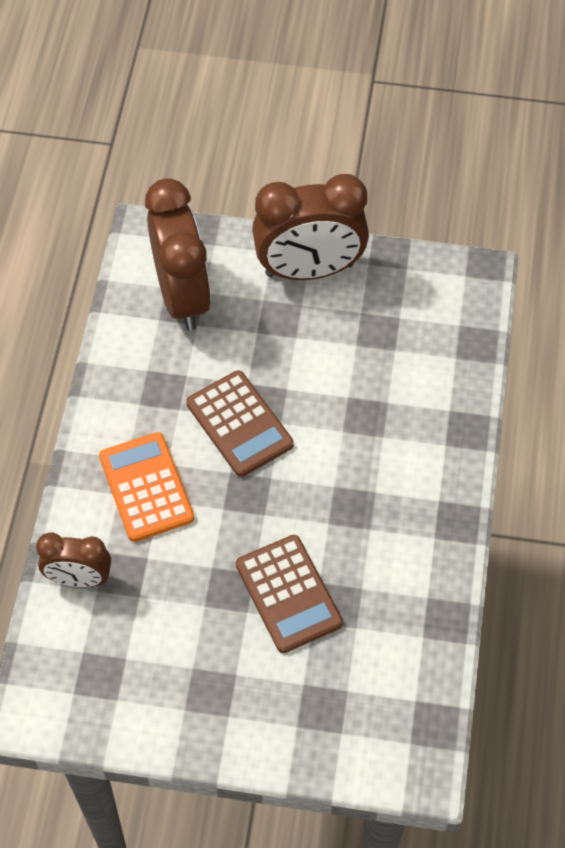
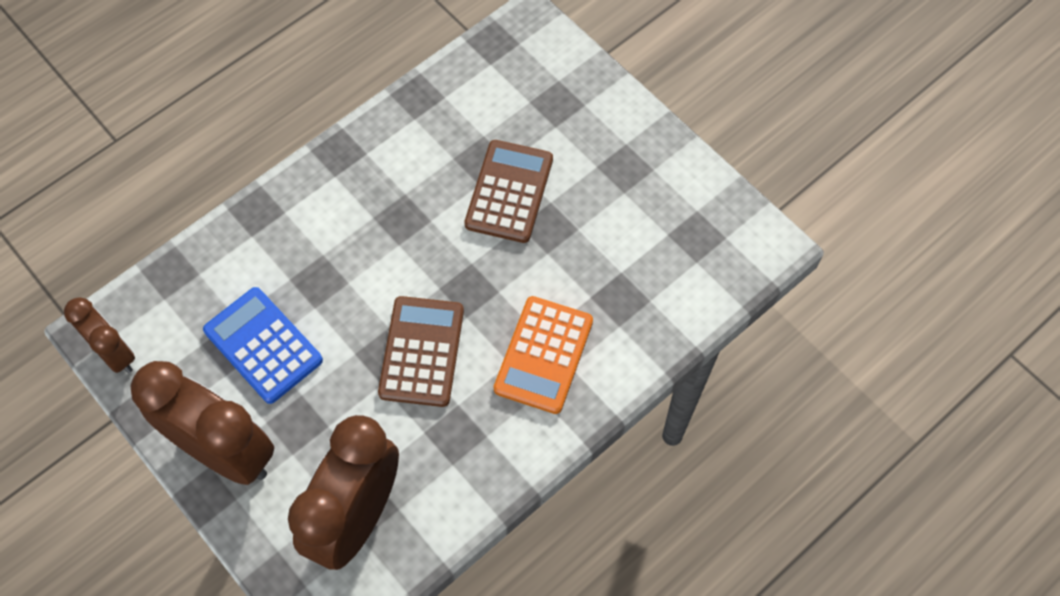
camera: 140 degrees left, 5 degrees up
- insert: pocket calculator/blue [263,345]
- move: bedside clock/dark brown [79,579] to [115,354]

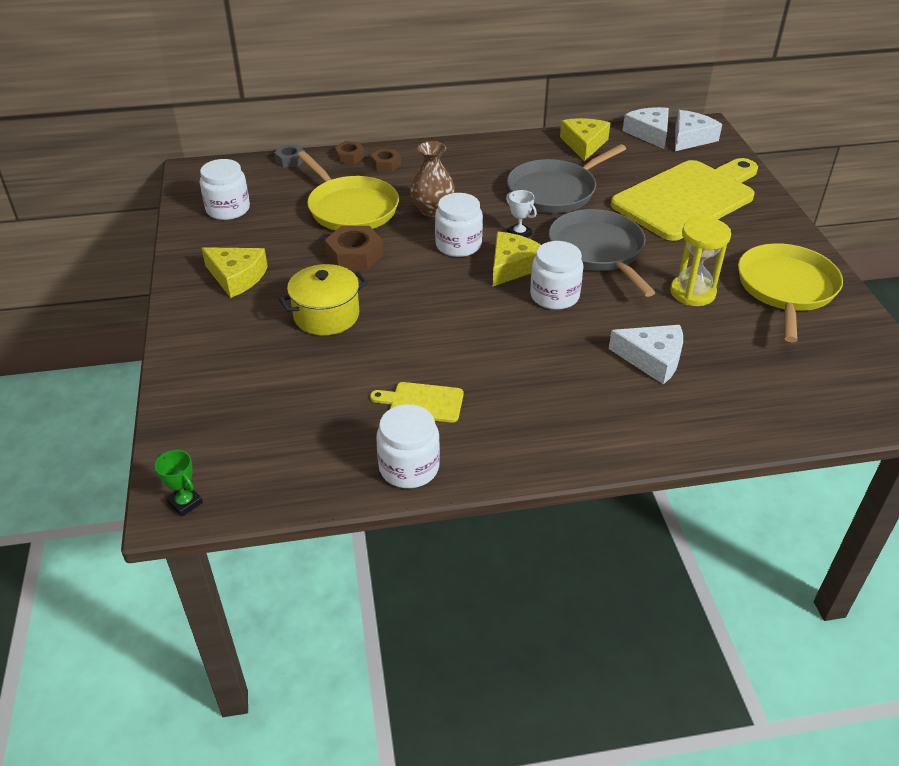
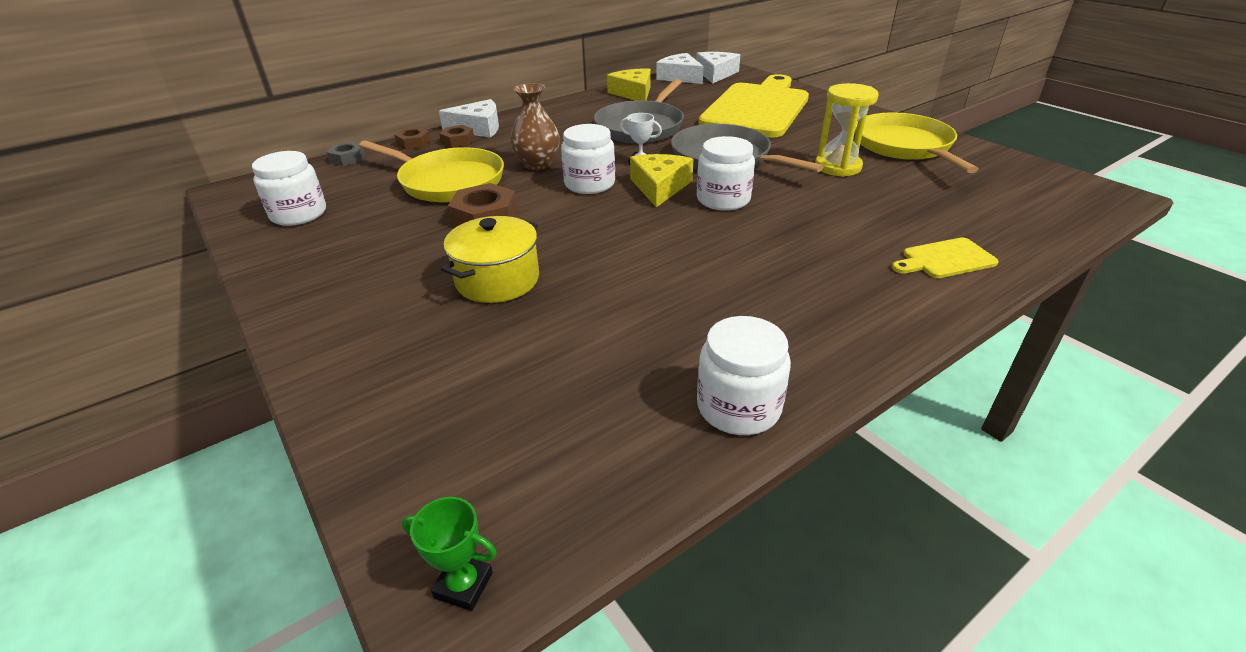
camera: 25 degrees left, 5 degrees down
- delete: cheese wedge/golden [236,277]
- move: cutting board/golden [422,402] to [945,259]
- move: cheese wedge/white [652,359] to [478,128]

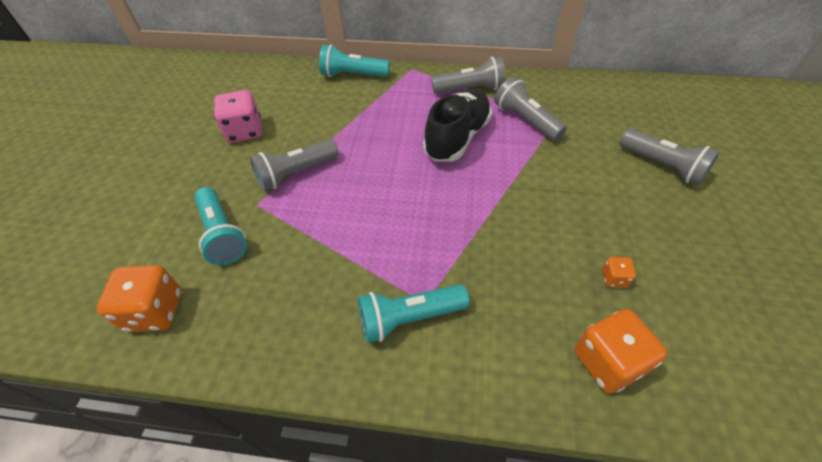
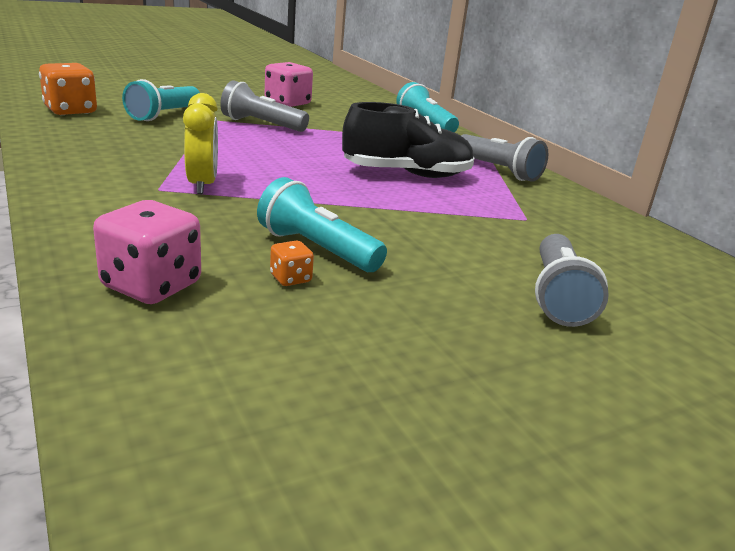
camera: 50 degrees right, 25 degrees down
- delete: pocket torch/gray [525,120]
- insert: bedside clock/golden [202,185]
- move: pocket torch/turquoise [409,318] to [316,249]
- recolor: die/orange [607,362] to die/pink [151,286]

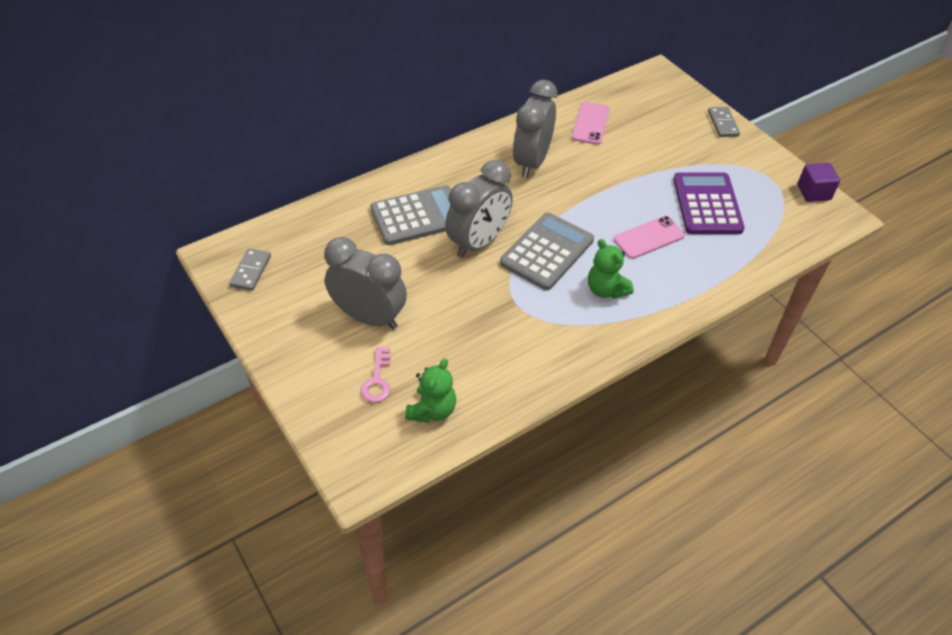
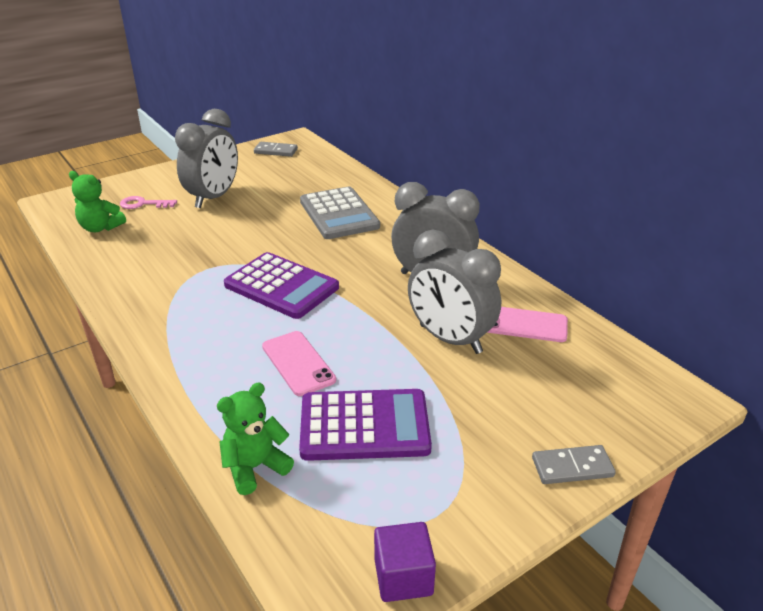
camera: 90 degrees right, 15 degrees down
- move: bedside clock/gray [478,243] to [450,339]
- move: teddy bear/emerald [606,290] to [255,467]
- recolor: pocket calculator/gray [547,252] to pocket calculator/royal purple [281,286]

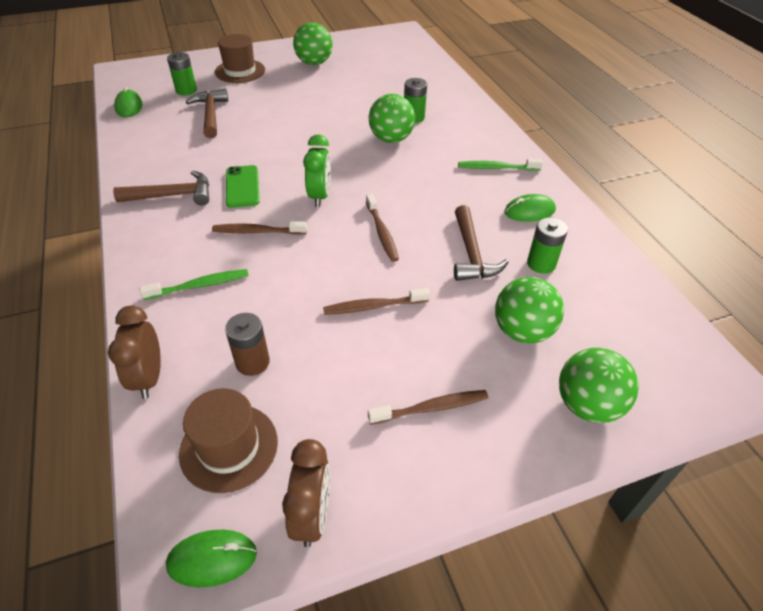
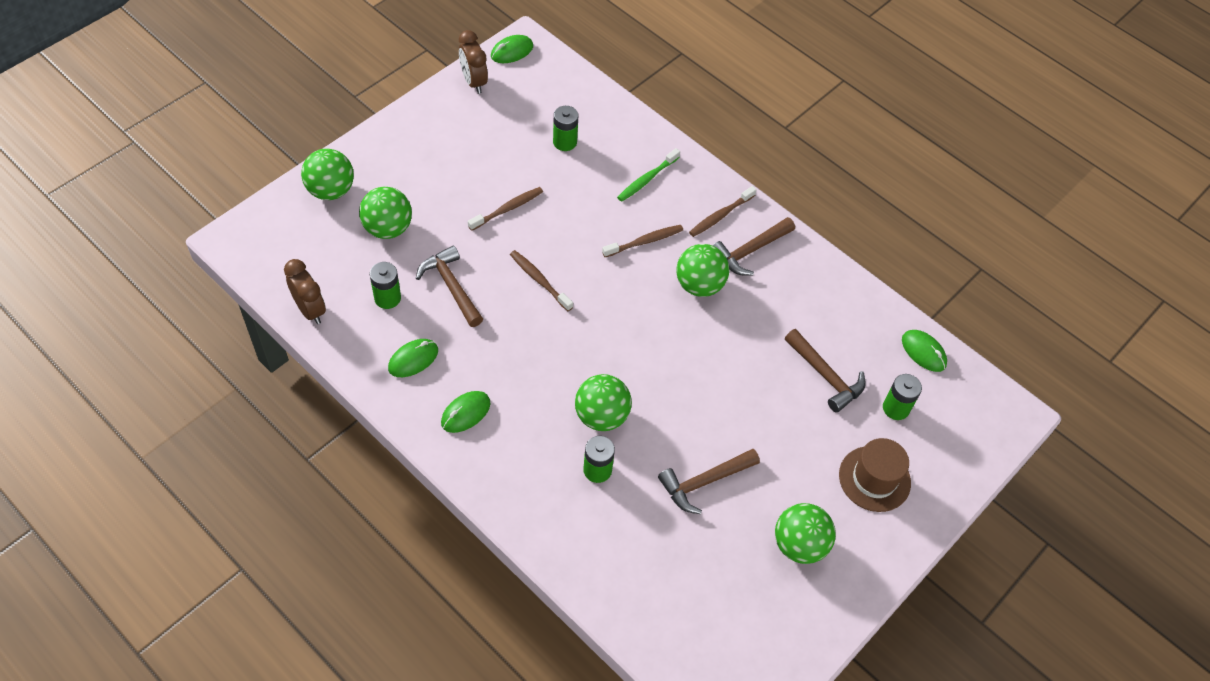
camera: 150 degrees right, 10 degrees up
- delete: top hat/dark brown [229,447]
- delete: bedside clock/emerald [320,196]
- insert: claw hammer/dark brown [704,482]
- move: bedside clock/dark brown [149,377] to [310,310]
- move: toothbrush/dark brown [431,408] to [720,216]
- replace: phone/emerald [242,187] to sphere/emerald [699,285]
- replace: toothbrush/emerald [496,168] to mouse/emerald [465,413]
- recolor: AA battery/dark brown [252,362] to AA battery/emerald [565,142]

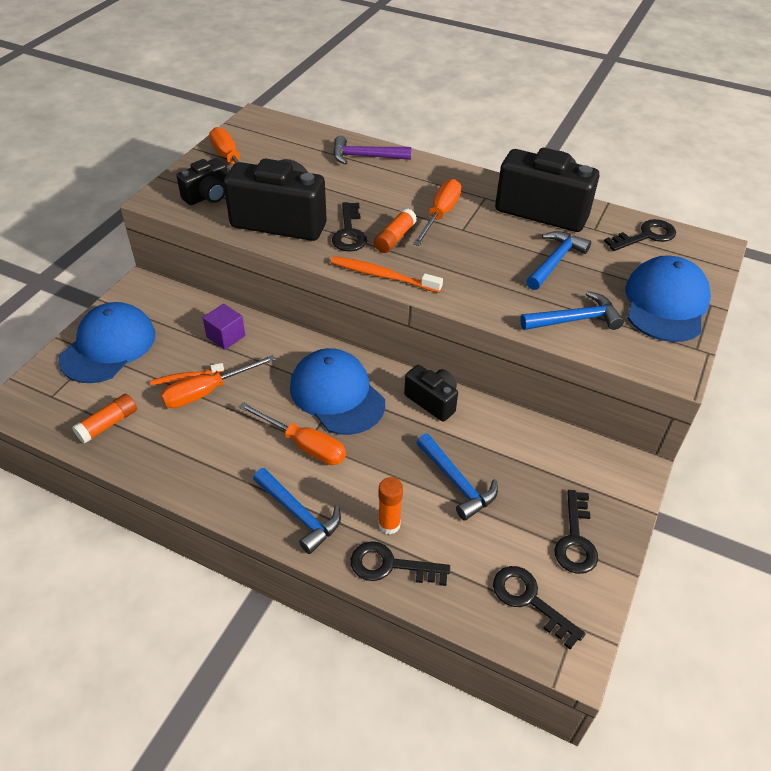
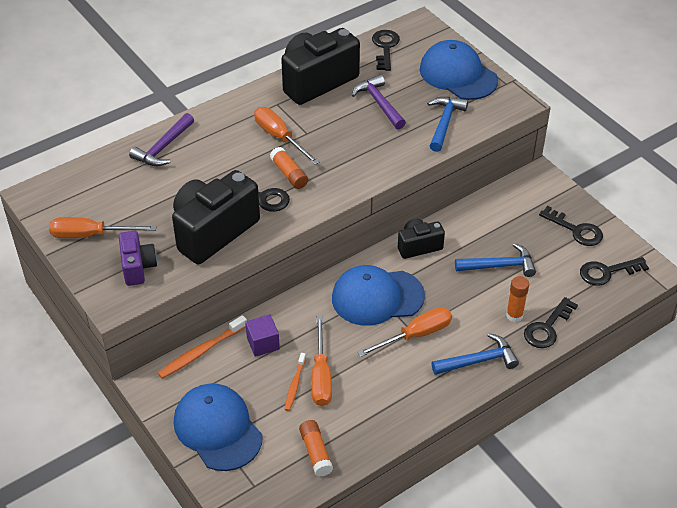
camera: 60 degrees left, 0 degrees up
- move: toothbrush/orange [383,276] to [201,351]
- recolor: compact camera/black [208,196] to compact camera/royal purple [138,267]
- recolor: claw hammer/blue [555,261] to claw hammer/royal purple [379,103]

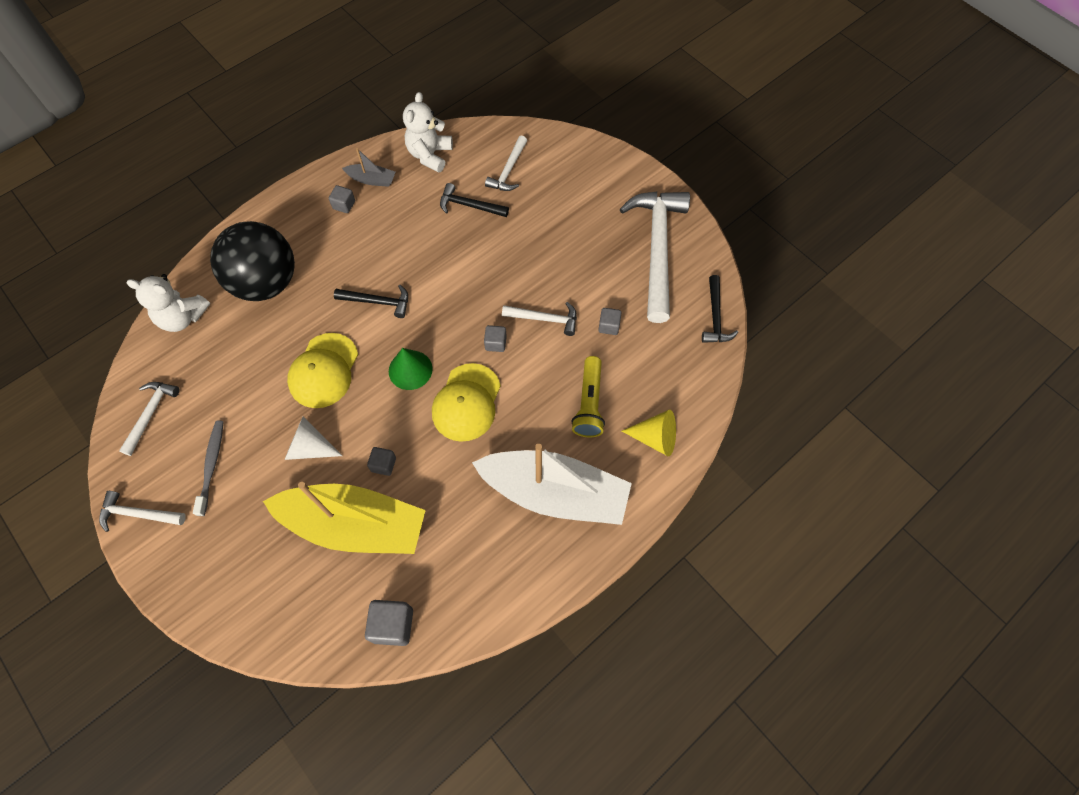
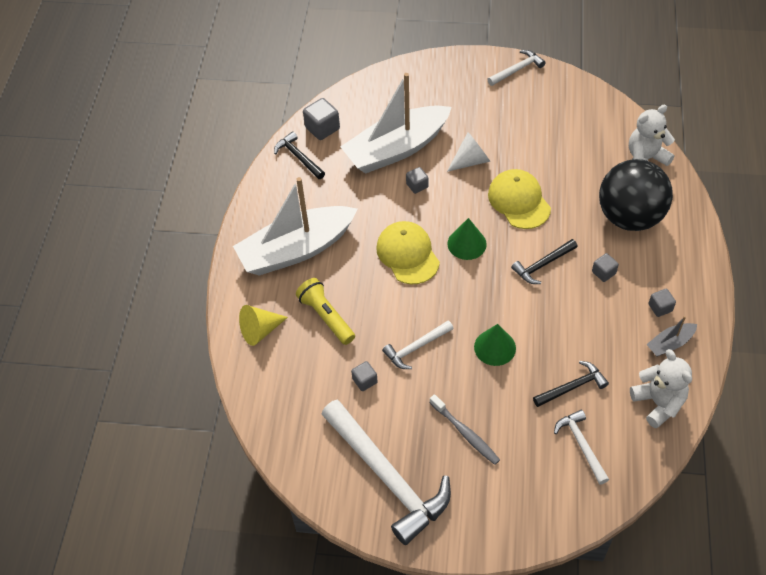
camera: 140 degrees right, 10 degrees down
- delete: claw hammer/white [151,414]
- insert: solid cone/emerald [495,347]
- move: toothbrush/gray [211,466] to [465,433]
- move: cube/gray [495,343] to [603,272]
- move: claw hammer/black [715,317] to [298,157]
- recolor: sailboat/golden [354,525] to sailboat/white [396,149]

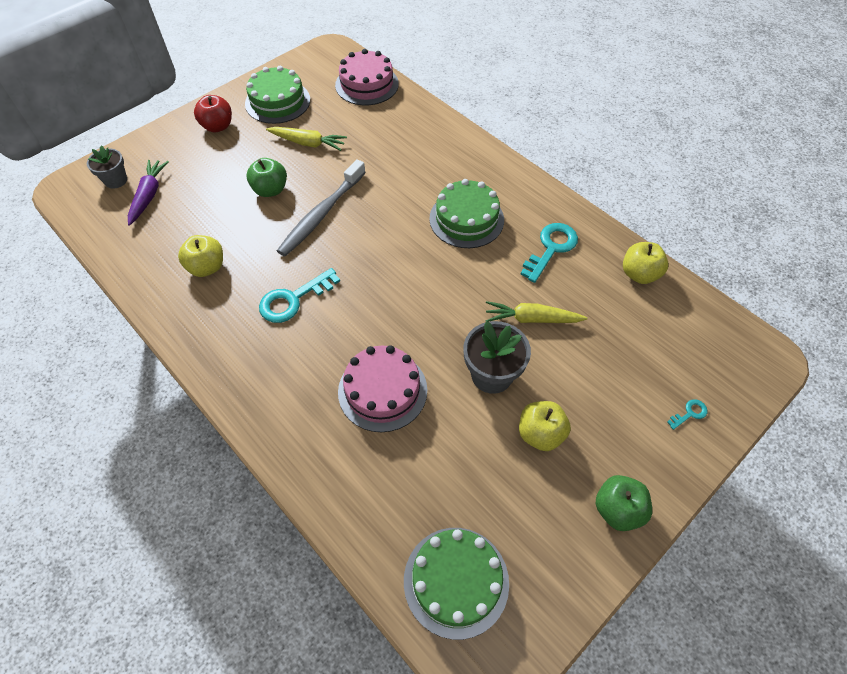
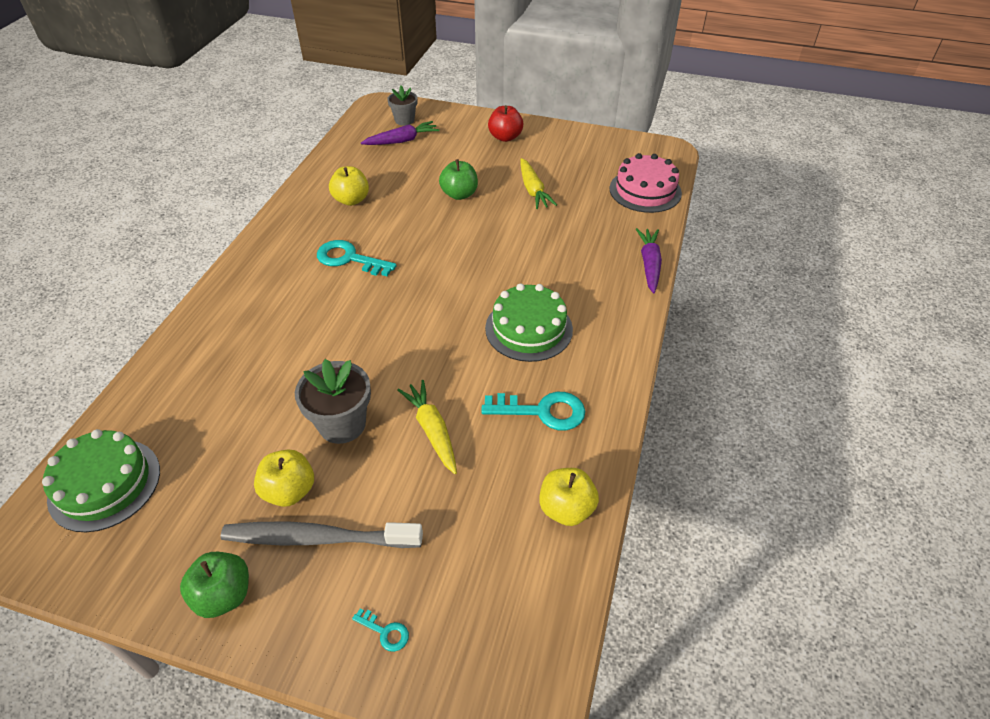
camera: 60 degrees right, 10 degrees down
- delete: layer cake/emerald [277,102]
- delete: layer cake/pink [382,390]
- insert: toy carrot/royal purple [649,264]
- move: toothbrush/gray [321,214] to [318,538]

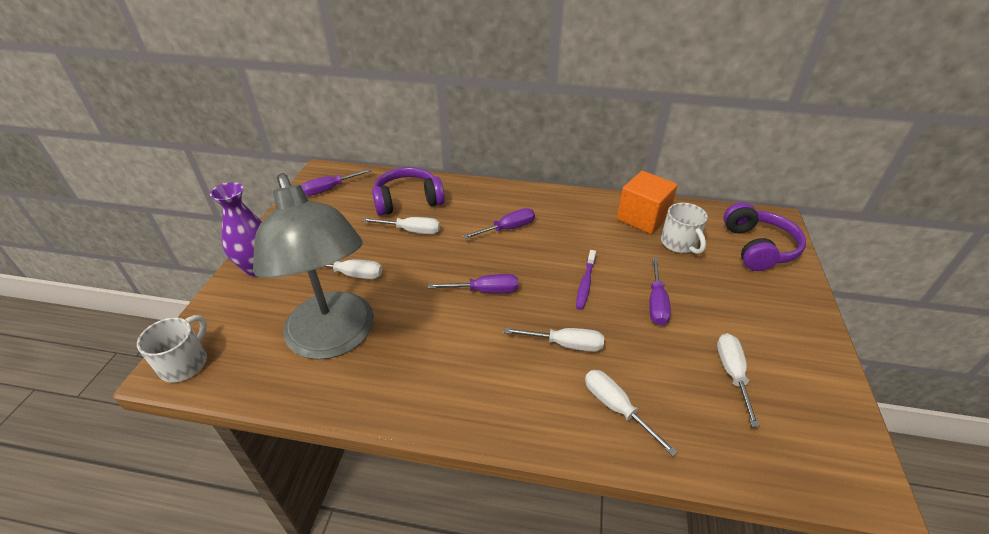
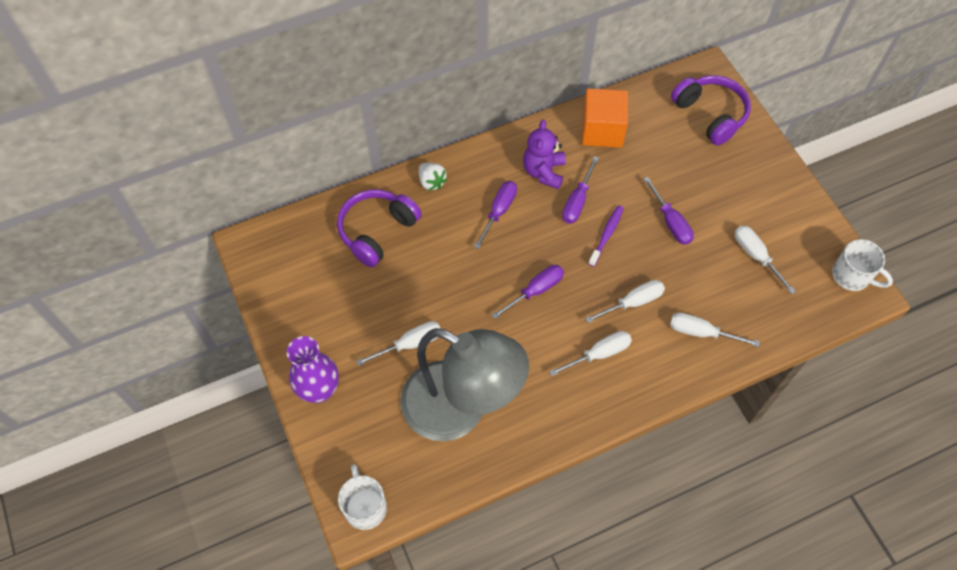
camera: 35 degrees left, 20 degrees up
- insert: berry/white [431,182]
- insert: teddy bear/royal purple [543,172]
- move: screwdriver/royal purple [329,189] to [577,202]
- move: screwdriver/white [412,231] to [599,354]
- move: tea mug/white [679,243] to [852,276]
- rotate: toothbrush/royal purple [585,284] = [606,235] 135 degrees counterclockwise

